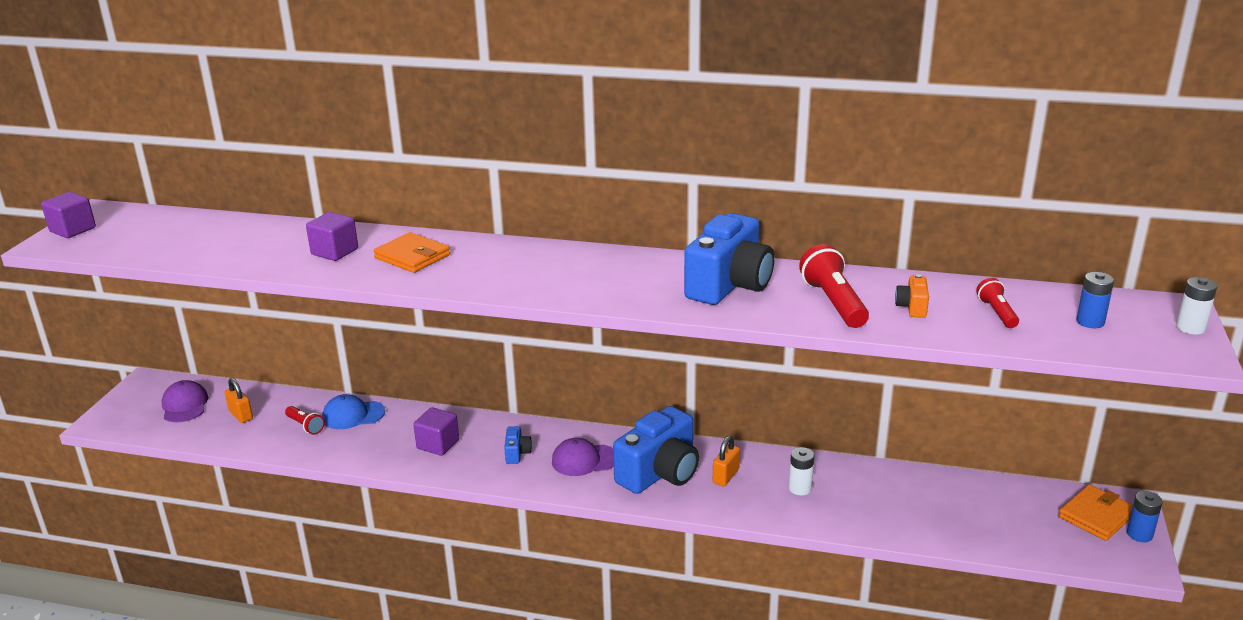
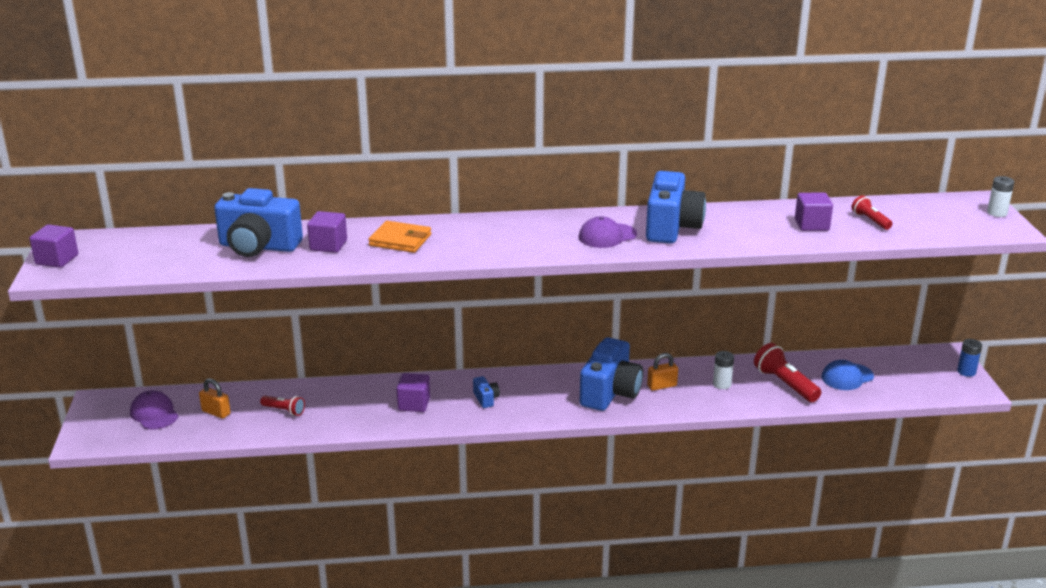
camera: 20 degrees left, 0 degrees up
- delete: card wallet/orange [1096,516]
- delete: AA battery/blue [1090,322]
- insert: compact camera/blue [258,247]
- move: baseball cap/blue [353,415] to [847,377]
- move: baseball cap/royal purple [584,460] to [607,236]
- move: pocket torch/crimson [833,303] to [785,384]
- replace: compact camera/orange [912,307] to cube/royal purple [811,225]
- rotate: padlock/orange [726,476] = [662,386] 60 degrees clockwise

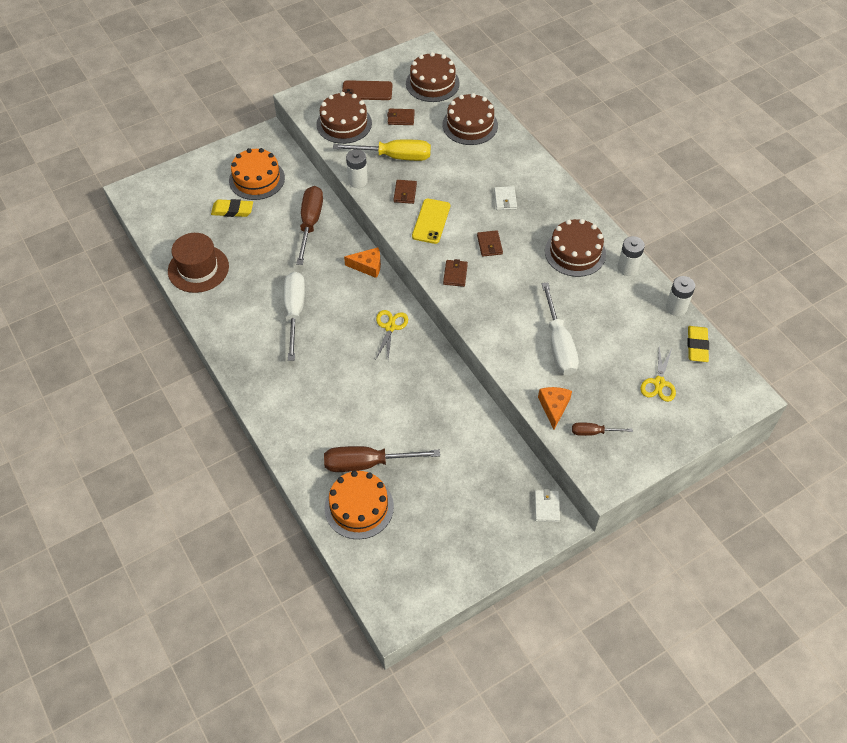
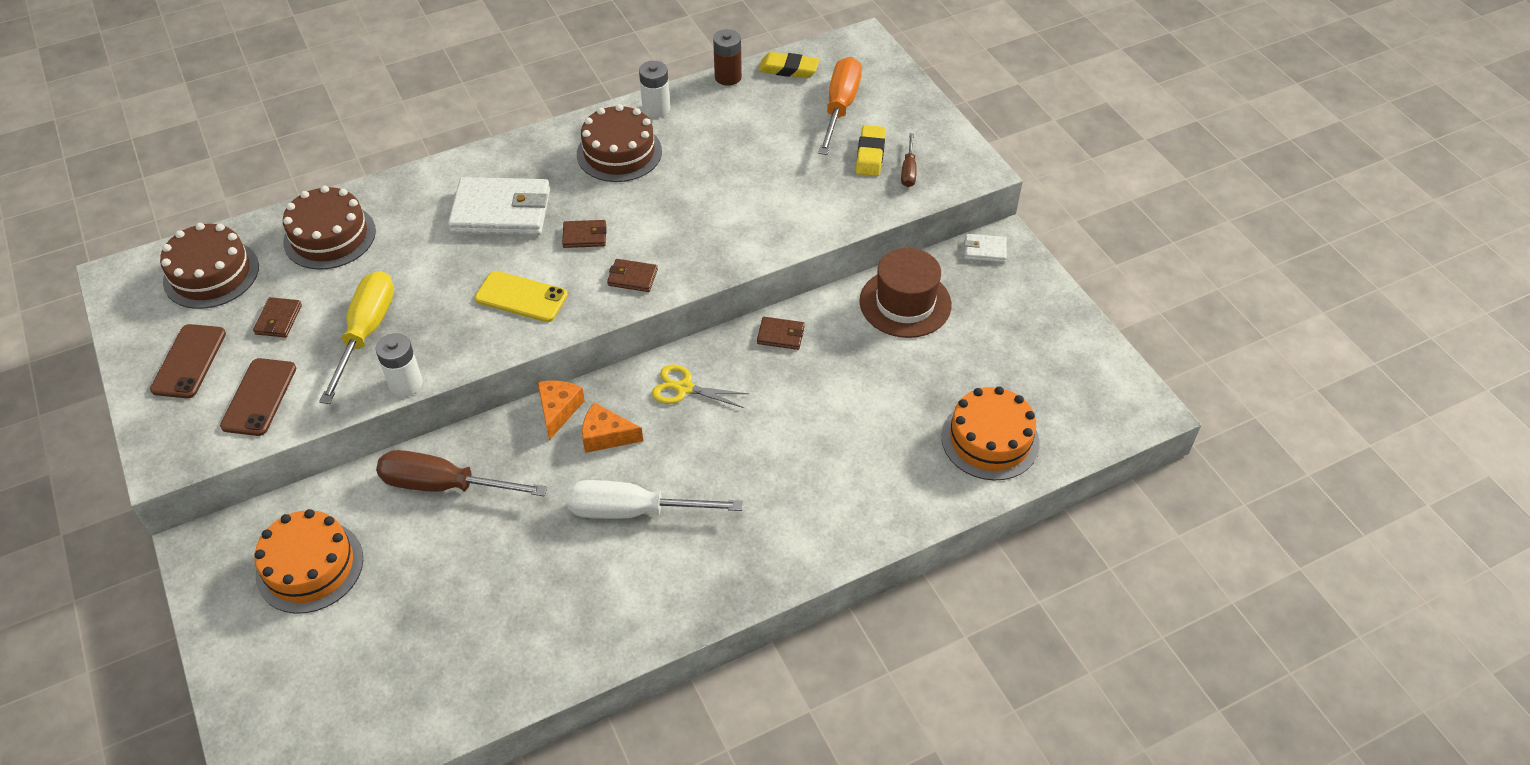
camera: 85 degrees left, 5 degrees down
- delete: screwdriver/dark brown [367,463]
- delete: screwdriver/white [559,344]
- move: top hat/dark brown [198,269] to [905,303]
- move: gum eraser/golden [232,210] to [870,154]
- move: card wallet/dark brown [405,193] to [780,335]
- move: cheese wedge/orange [554,407] to [606,436]
- replace: layer cake/dark brown [344,124] to phone/dark brown [259,397]
- replace: pair of scissors/golden [659,383] to screwdriver/orange [840,107]
- recolor: AA battery/white [676,307] to AA battery/dark brown [728,77]
- resize: card wallet/white [505,199] = [501,211] x2.17

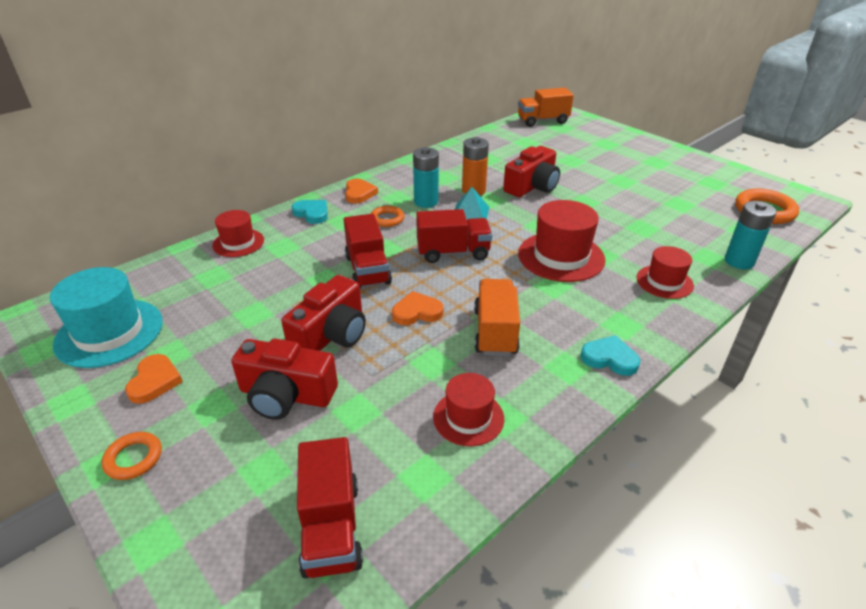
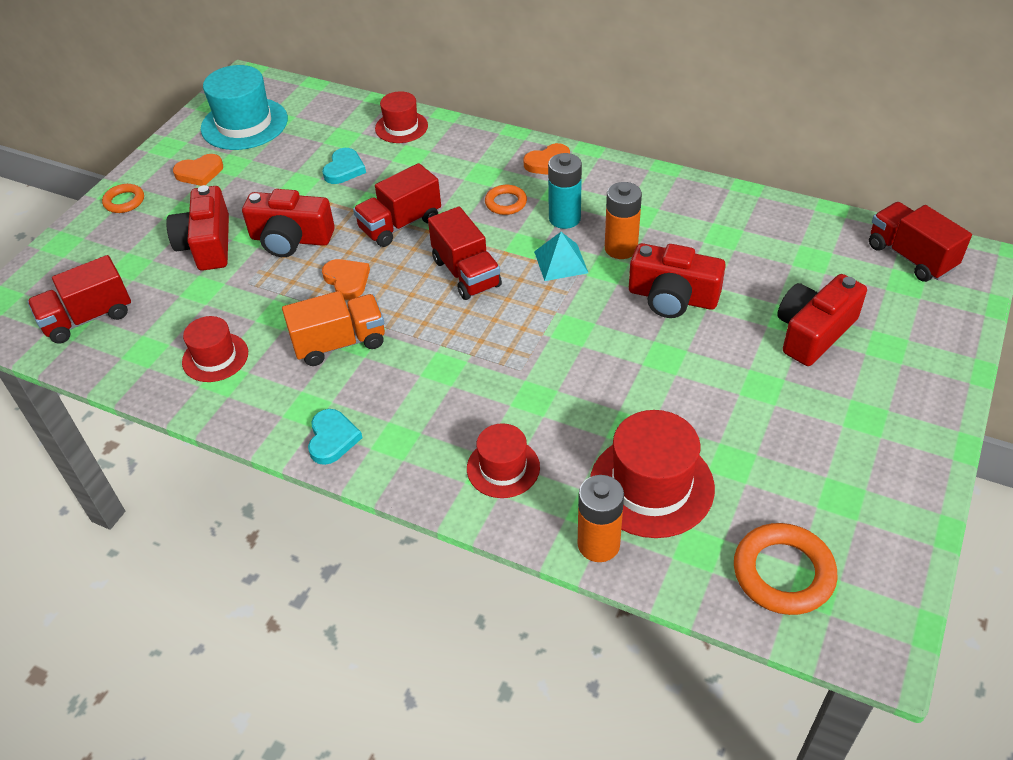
camera: 70 degrees right, 10 degrees up
- insert: compact camera/crimson [813,332]
- move: love heart/turquoise [312,213] to [344,169]
- move: top hat/crimson [561,256] to [651,485]
- recolor: lorry/orange [542,121] to lorry/crimson [910,257]
- recolor: AA battery/turquoise [739,261] to AA battery/orange [598,544]

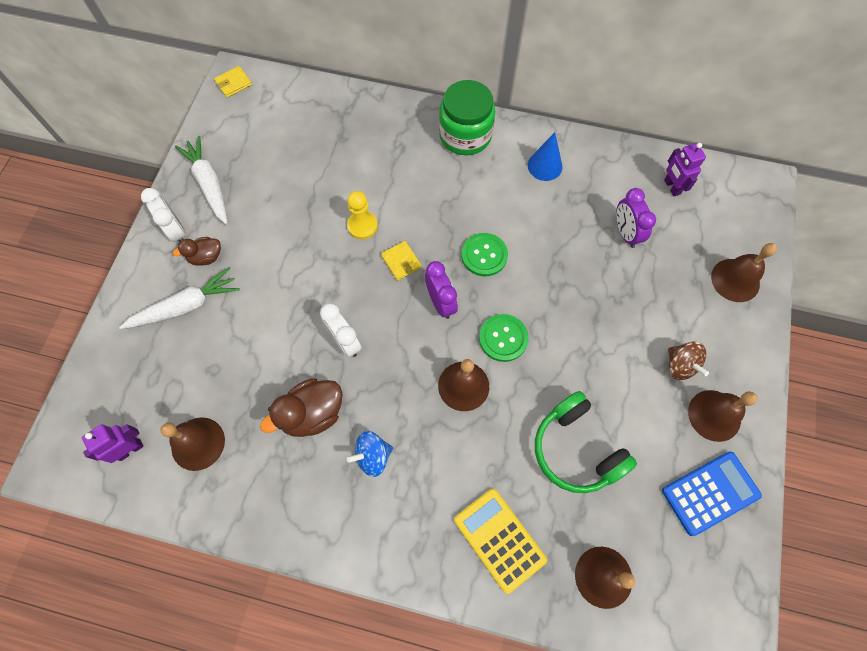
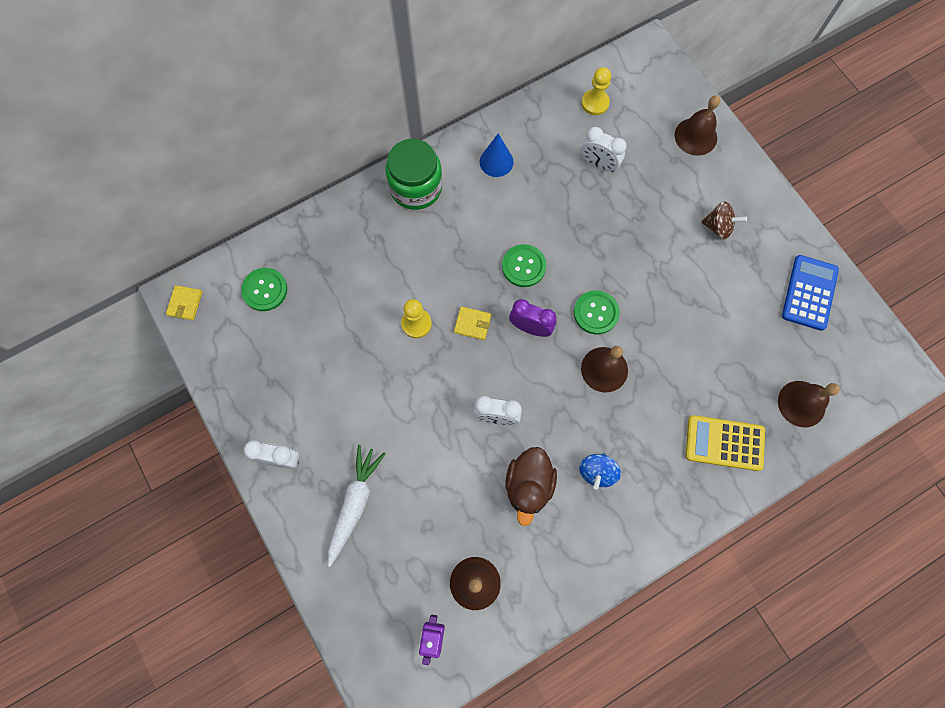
camera: 45 degrees left, 5 degrees up
- delete: toy duck/dark brown [206,257]
- delete: toy carrot/white [209,184]
- delete: headset/emerald [576,449]
- delete: school bell/dark brown [714,415]
- insert: shirt button/emerald [265,290]
- replace: toy robot/royal purple [671,187] to game pawn/golden [595,103]
- recolor: bedside clock/royal purple [625,233] to bedside clock/white [598,164]

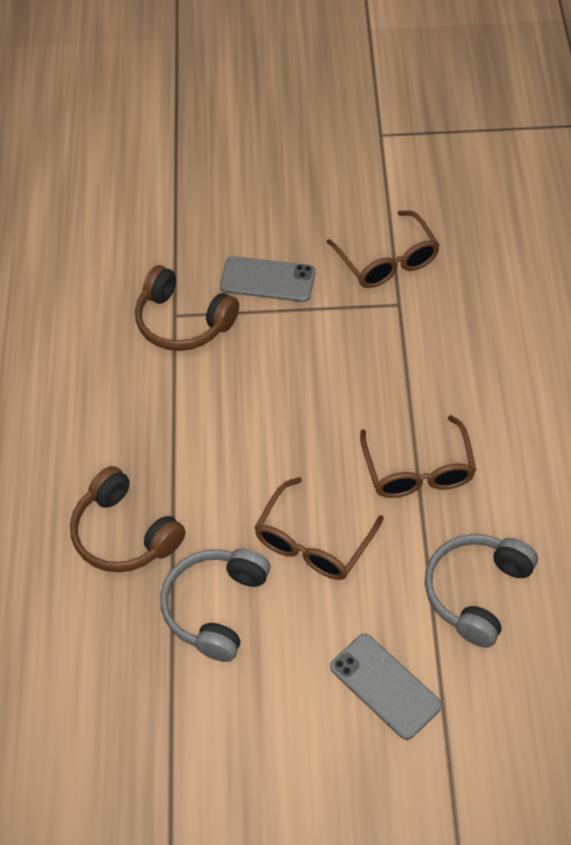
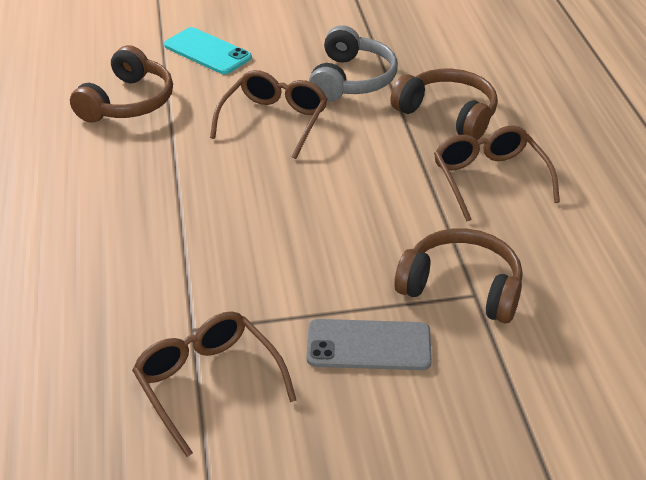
camera: 170 degrees right, 15 degrees down
- move: spectacles/dark brown [418,471] to [489,179]
- recolor: phone/gray [385,686] to phone/turquoise [207,52]
- recolor: headset/gray [476,592] to headset/dark brown [128,102]

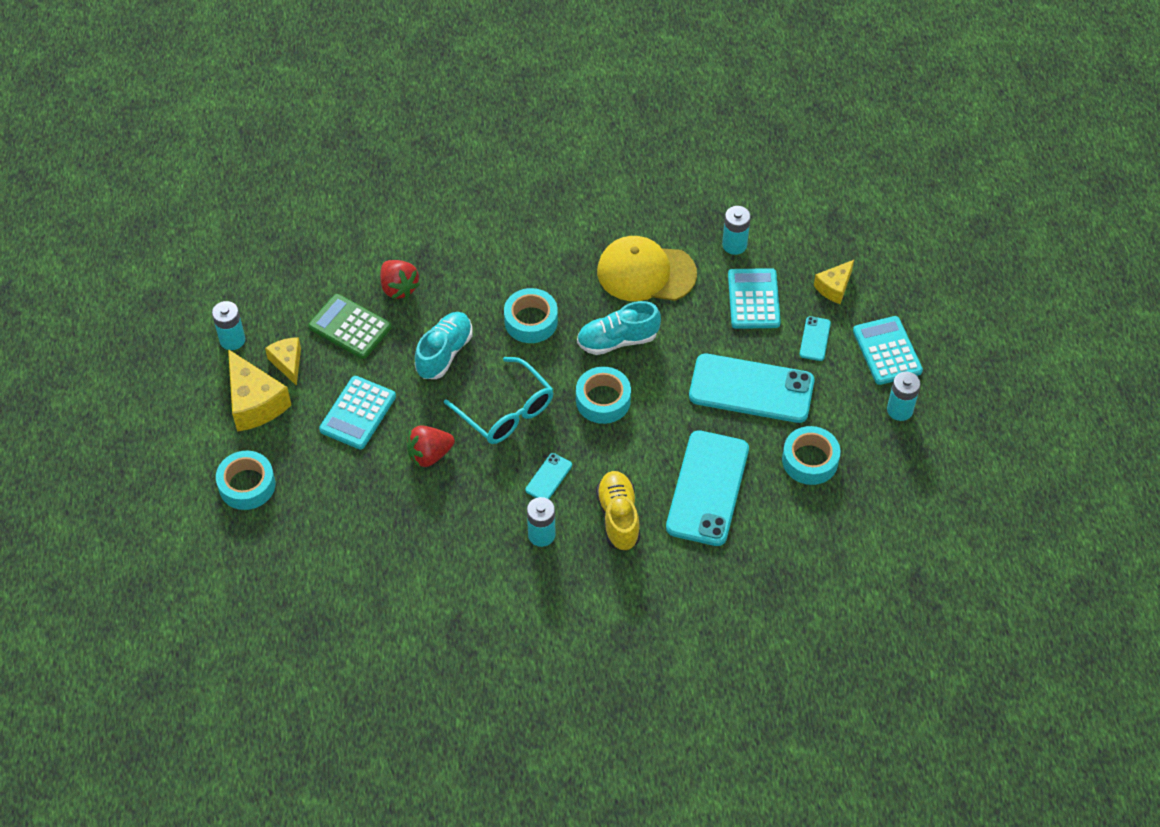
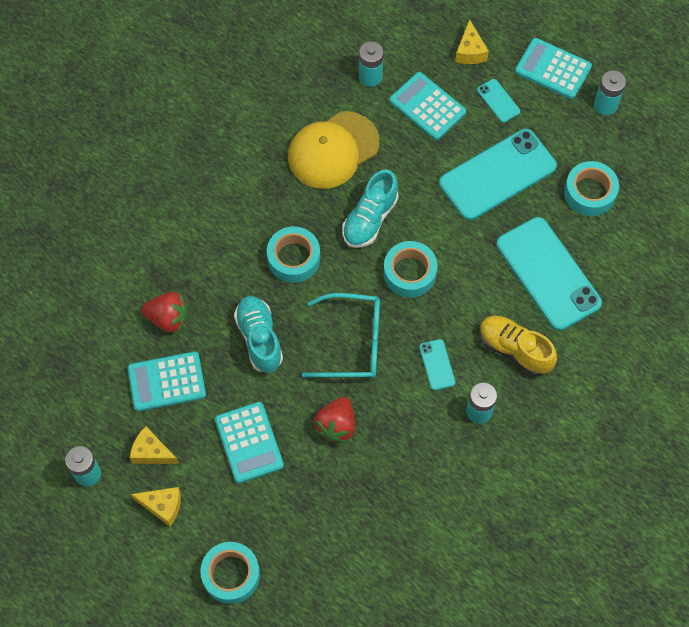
camera: 45 degrees left, 10 degrees up
- recolor: pocket calculator/emerald [350,327] to pocket calculator/turquoise [166,381]
- resize: cheese wedge/golden [255,402] = [162,506] x0.59

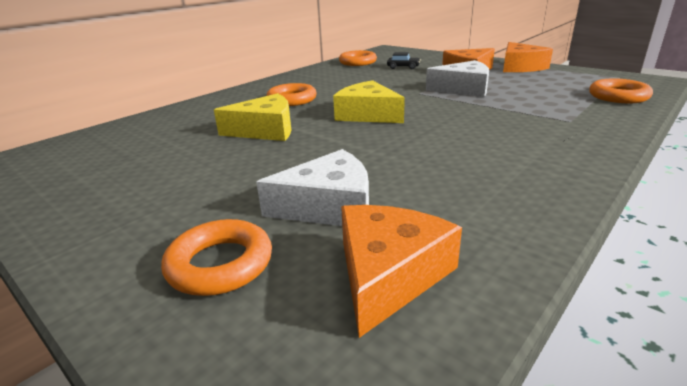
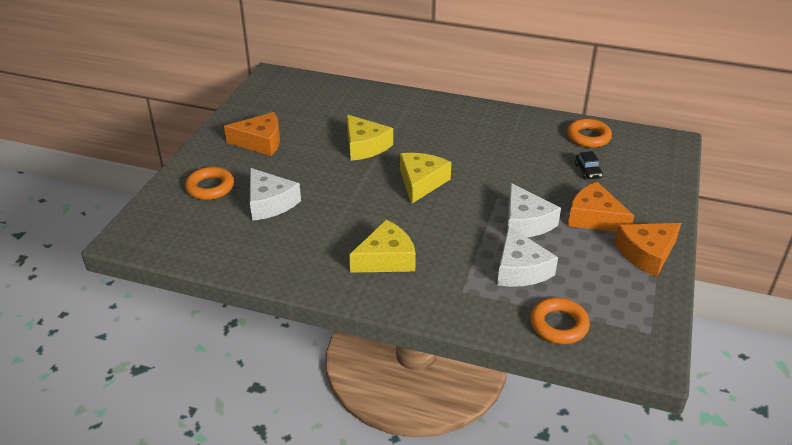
camera: 65 degrees right, 10 degrees up
- delete: hoop/orange [292,100]
- insert: cheese wedge/golden [386,259]
- insert: cheese wedge/white [520,269]
- move: cheese wedge/orange [388,274] to [260,142]

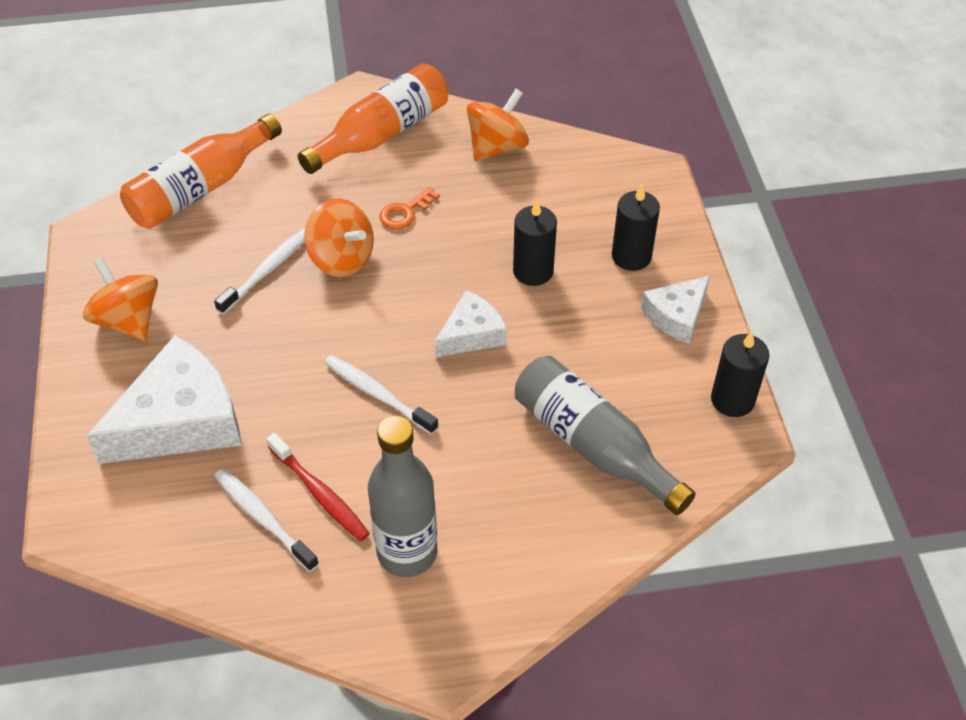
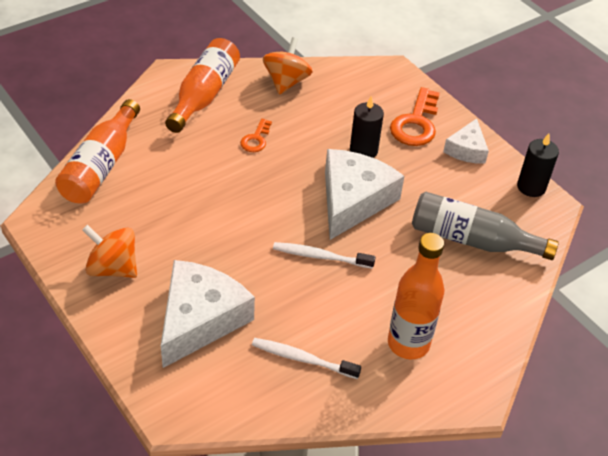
camera: 30 degrees left, 5 degrees down
- delete: toothbrush/white [267,270]
- delete: toothbrush/crimson [320,493]
- delete: whirligig/orange [342,259]
- replace: wax candle/black [631,256] to key/orange [416,123]
- recolor: bottle/gray [407,552] to bottle/orange [408,344]
- resize: cheese wedge/white [471,334] = [353,200] x1.81

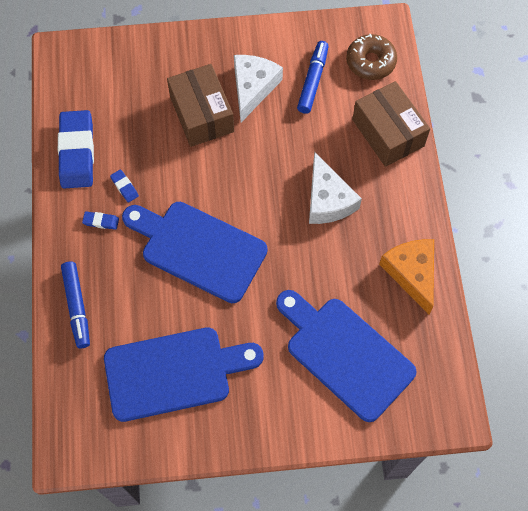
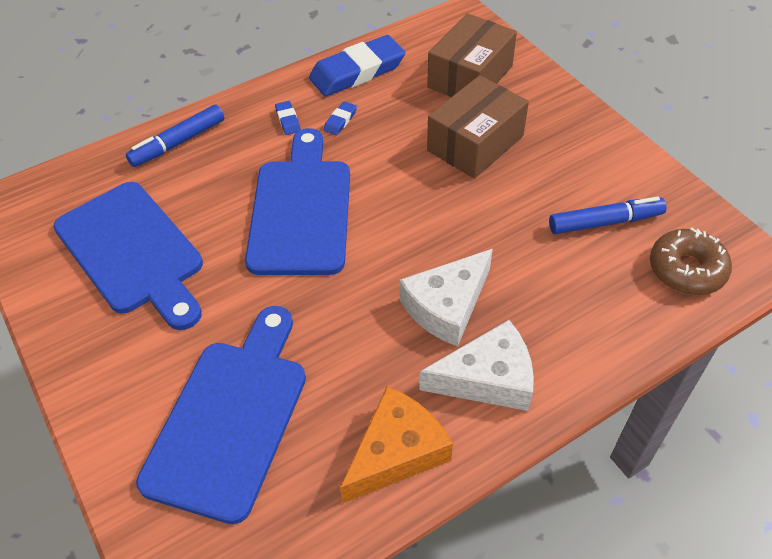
camera: 65 degrees right, 15 degrees down
- move: cheese wedge/white [253,88] to [488,378]
- move: box/dark brown [388,133] to [470,77]

